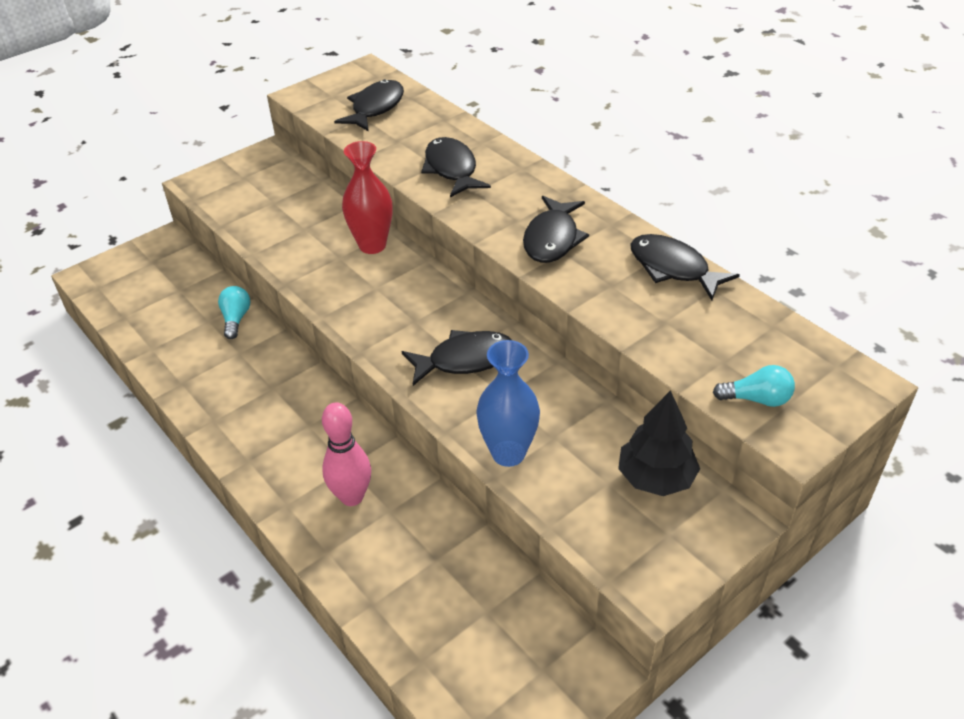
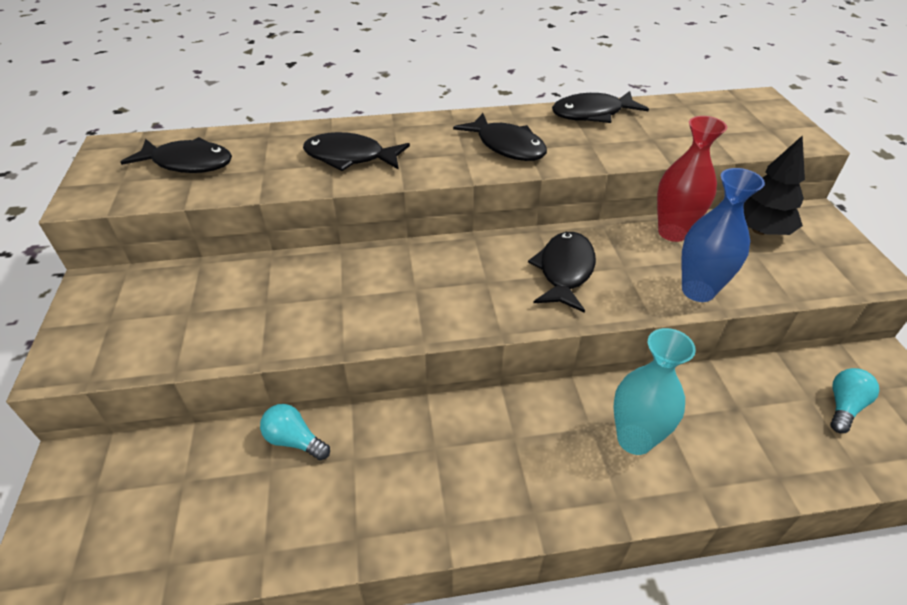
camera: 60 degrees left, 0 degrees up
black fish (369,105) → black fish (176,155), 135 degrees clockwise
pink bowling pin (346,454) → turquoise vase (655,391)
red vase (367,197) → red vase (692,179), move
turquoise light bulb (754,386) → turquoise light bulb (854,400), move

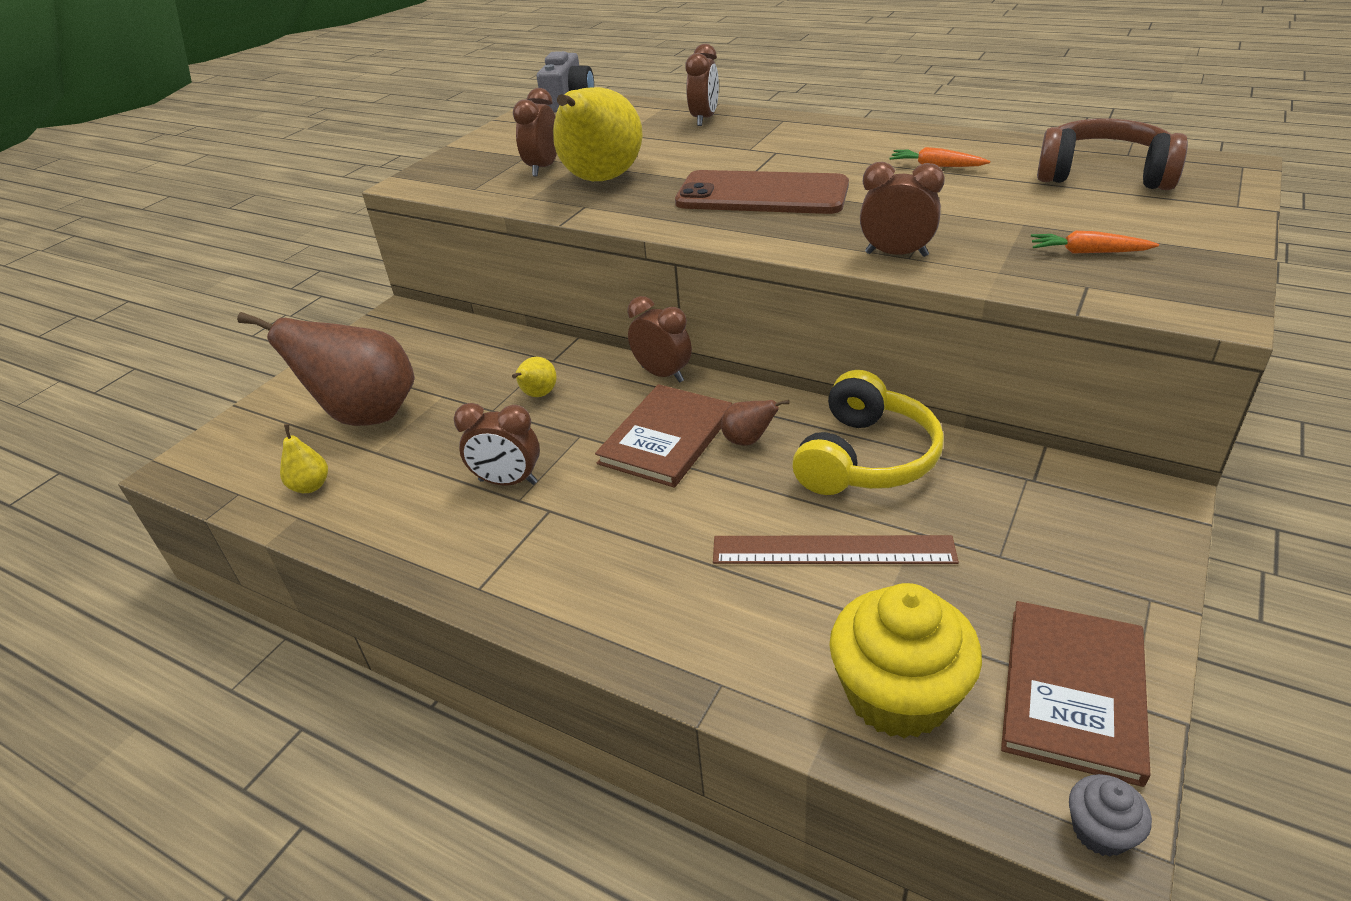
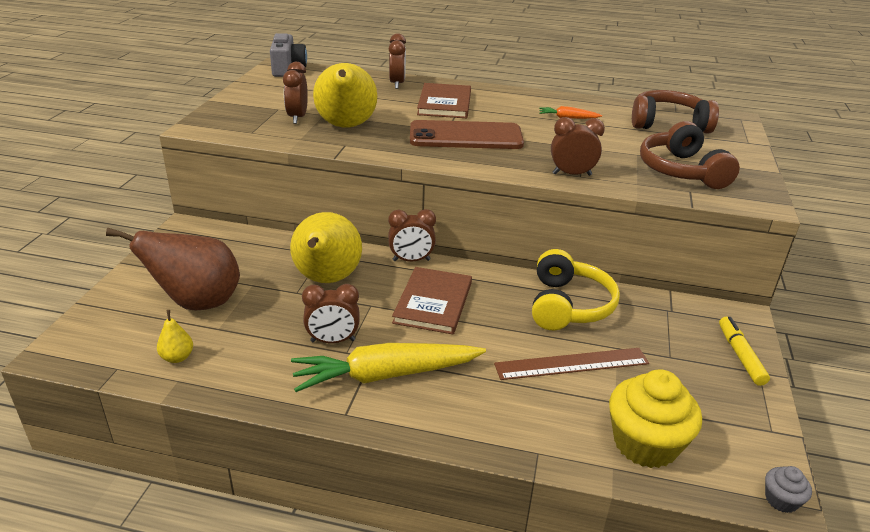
camera: 20 degrees left, 5 degrees down
yellow pear (534,377) → yellow pear (326,247), x2.40
- → yellow carrot (388,367)
brown clock (659,339) → brown clock (412,235), 150 degrees clockwise
brown book (1075,694) → brown book (444,100), move
orange carrot (1095,242) → brown headphones (690,155)
- → yellow marker (744,351)
brown pear (755,422) → -

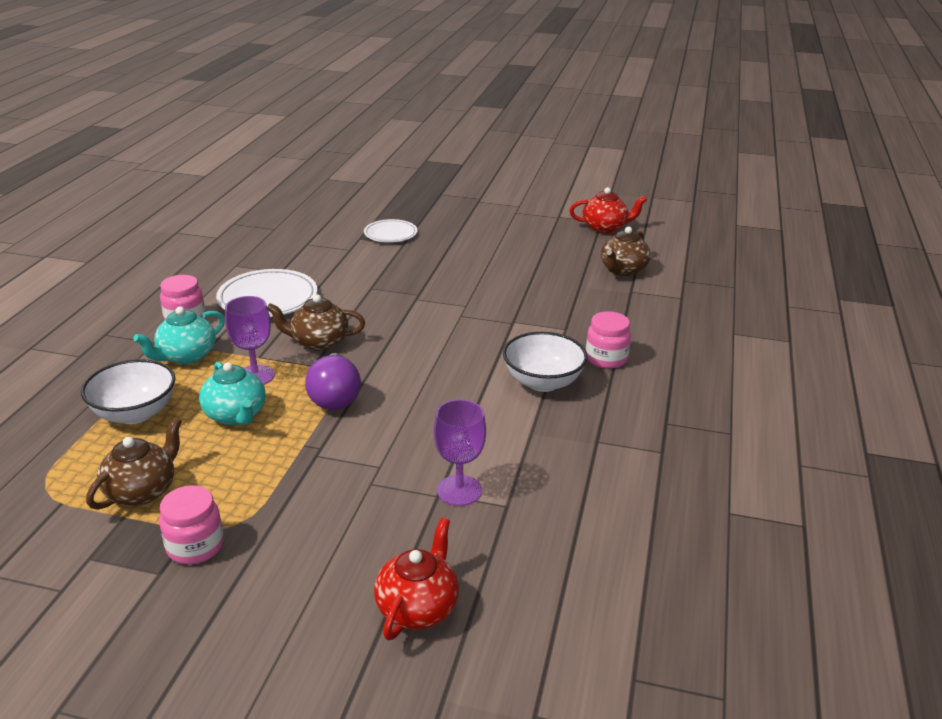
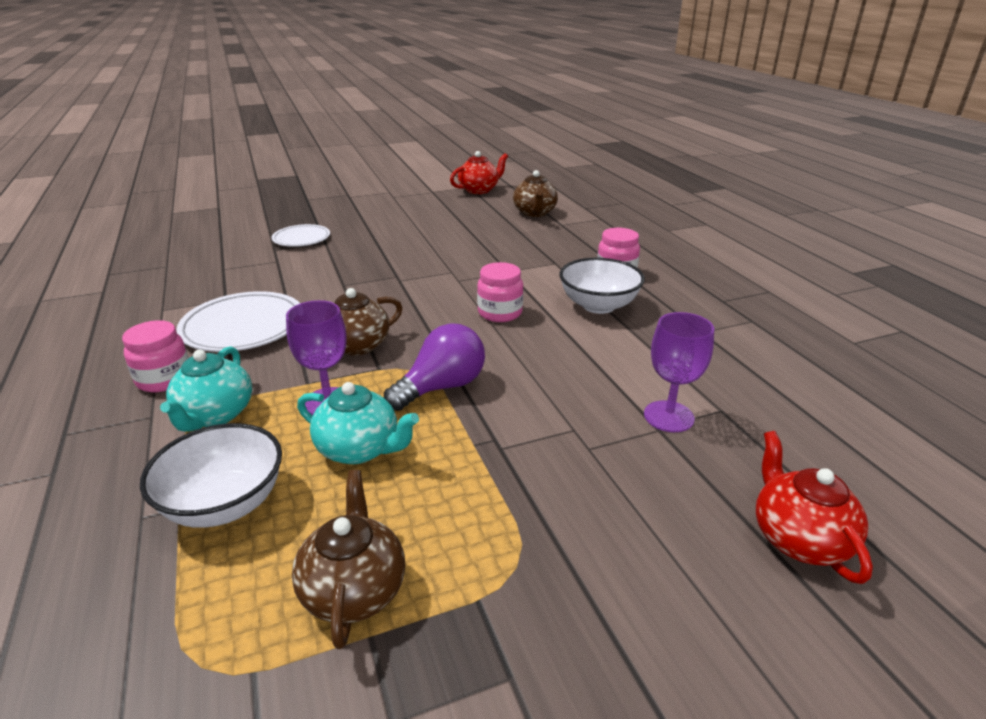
camera: 35 degrees left, 0 degrees up
purple light bulb (333,381) → purple light bulb (434,367), 90 degrees counterclockwise
pink jar (191,525) → pink jar (500,292), move

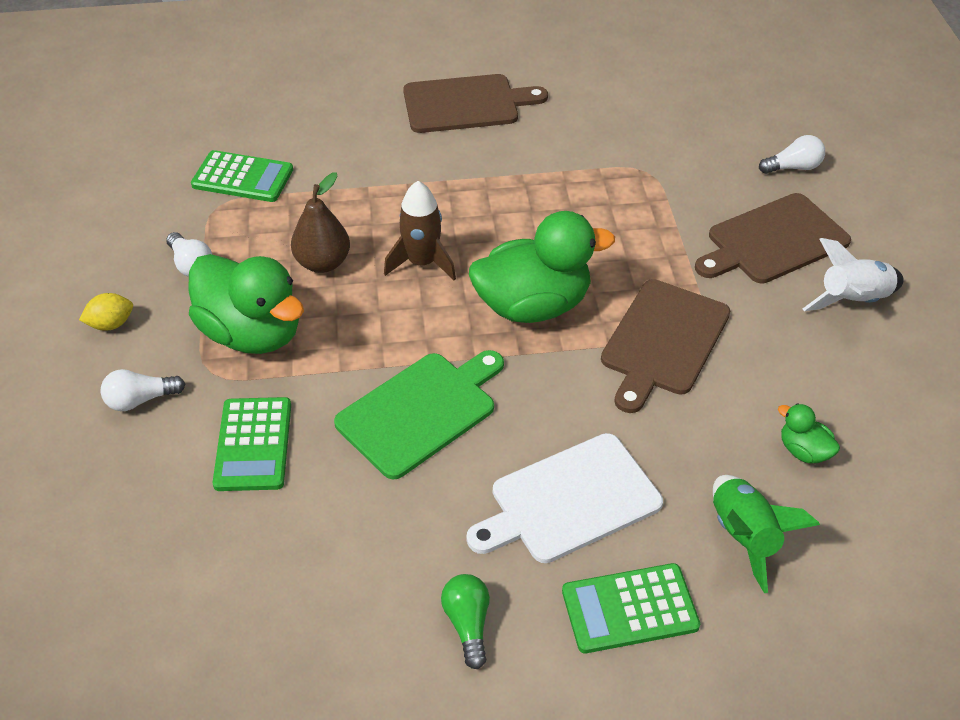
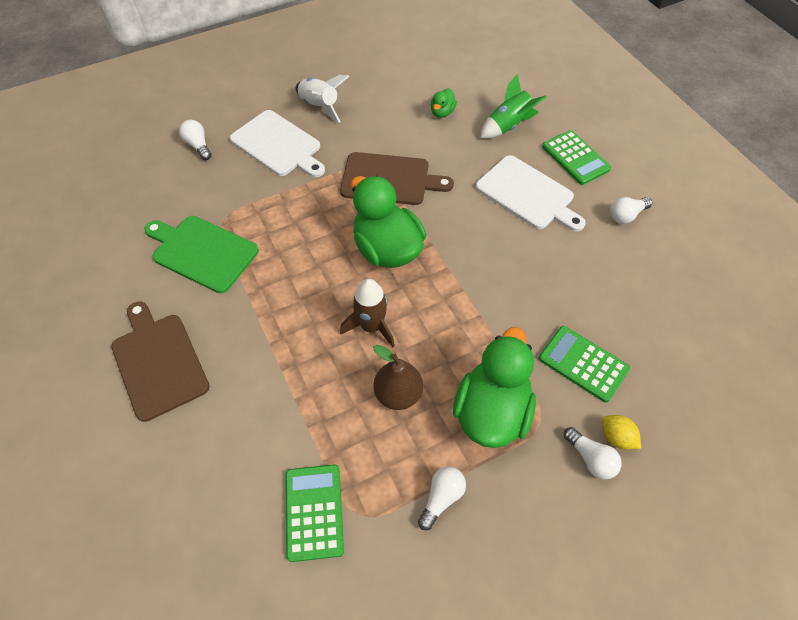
camera: 110 degrees left, 10 degrees up
green cutting board (419,414) → green cutting board (201,254), move
brown cutting board (773,238) → white cutting board (277,143)
green calculator (251,444) → green calculator (584,364), 120 degrees counterclockwise
yellow lemon (106,312) → yellow lemon (621,432), move
green light bulb (465,621) → white light bulb (631,210)

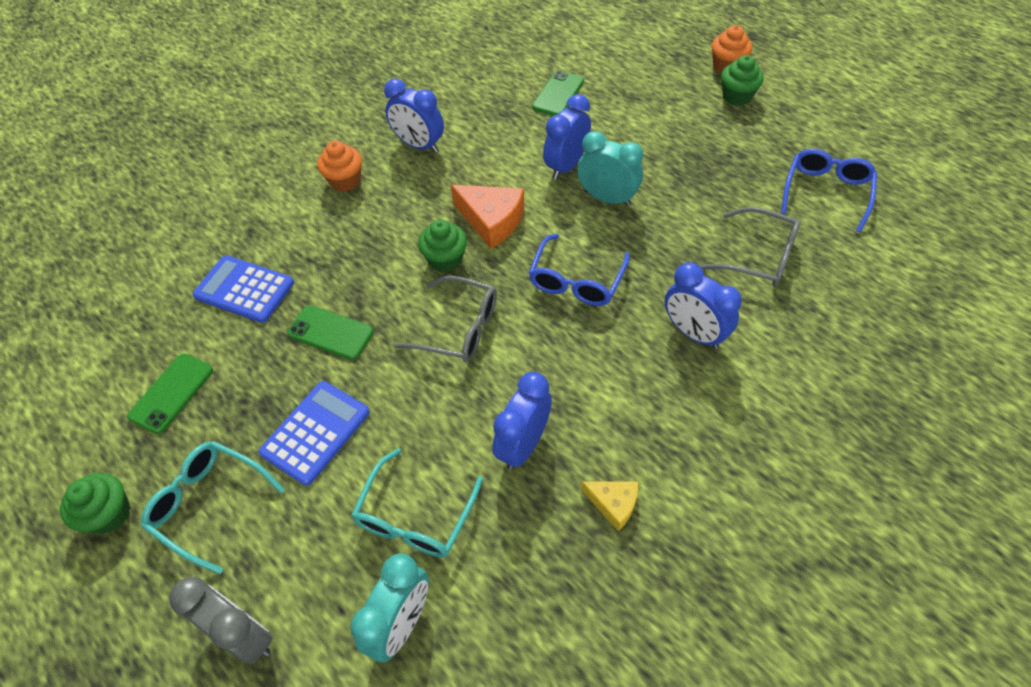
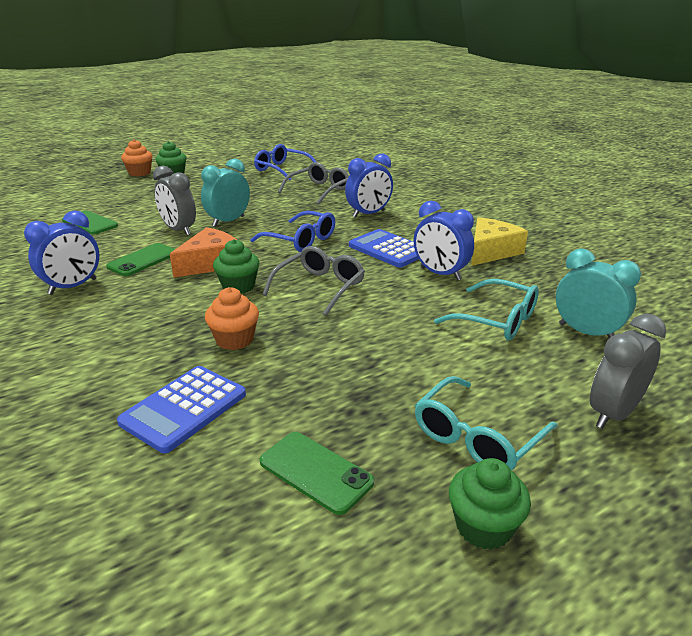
camera: 80 degrees left, 25 degrees down
green phone (330,332) → green phone (140,259), move
blue clock (567,137) → grey clock (174,200)
orange cupcake (339,166) → orange cupcake (232,318), move
blue calculator (314,433) → blue calculator (384,248), move
yellow cheese (609,506) → yellow cheese (499,241), x1.71

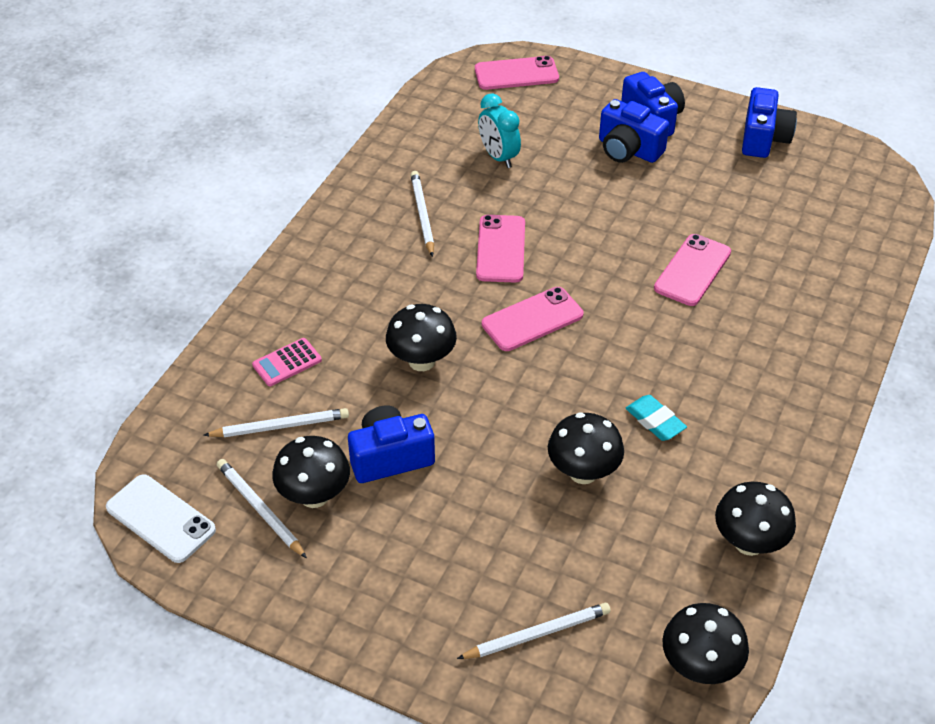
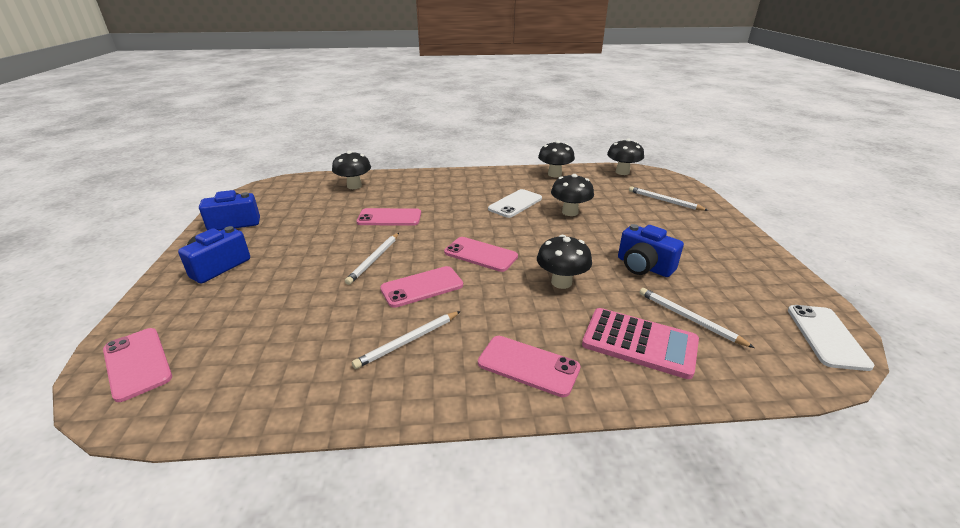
camera: 120 degrees left, 15 degrees down
black mushroom (311,472) → black mushroom (351,170), move
white pencil (262,509) → white pencil (372,259), move
- → pink phone (529,366)
turquoise eraser (656,418) → white phone (515,203)
pink calculator (287,362) → pink calculator (640,343), x1.87
turquoise clock (499,130) → -
blue camera (634,131) → -

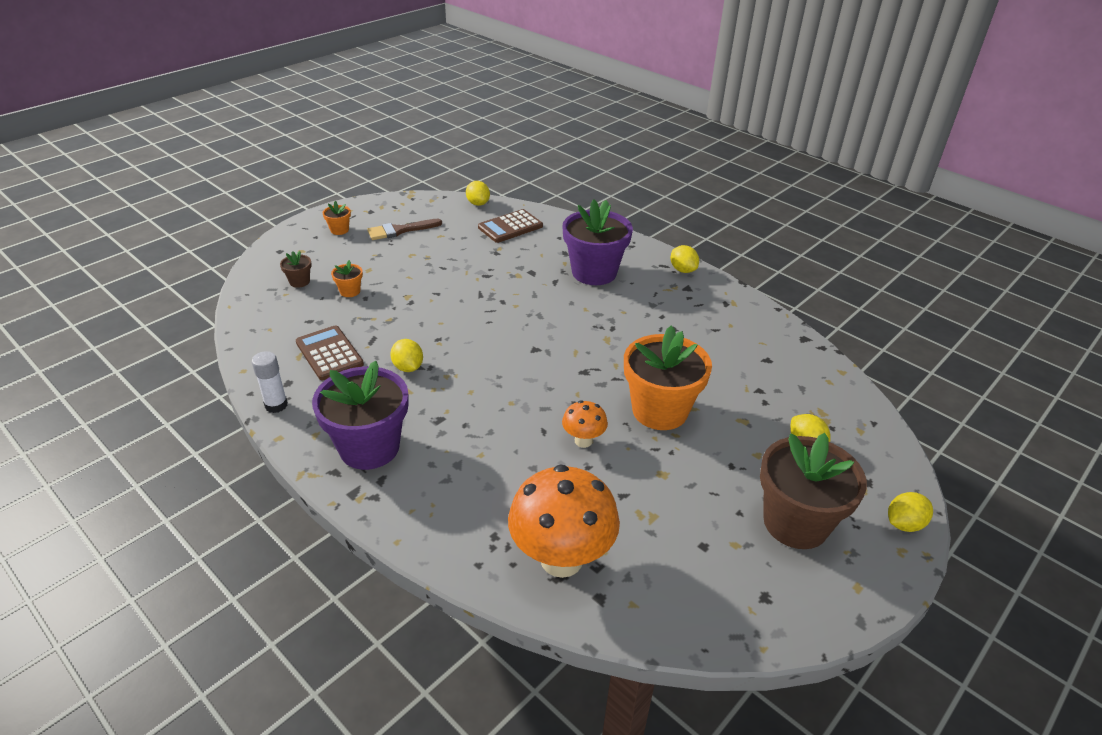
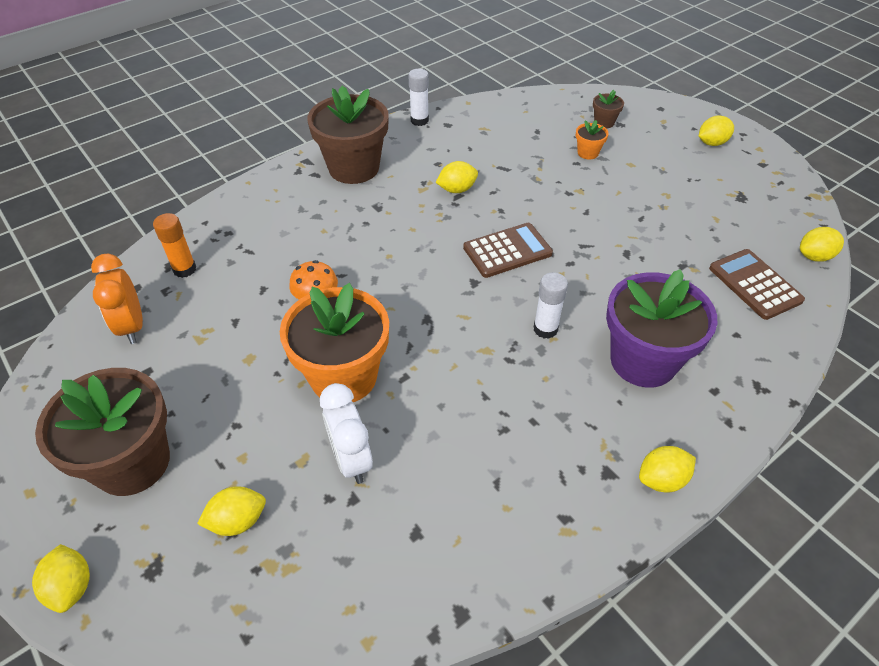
camera: 100 degrees right, 10 degrees up
- → orange clock (117,299)
orange mushroom (564,521) → orange glue stick (174,245)
purple flower pot (360,415) → brown flower pot (348,135)
- → white clock (346,433)
brown calculator (330,353) → brown calculator (508,250), move
- → white glue stick (551,305)
orange flower pot (337,218) → yellow lemon (716,131)
brown brush (404,229) → -

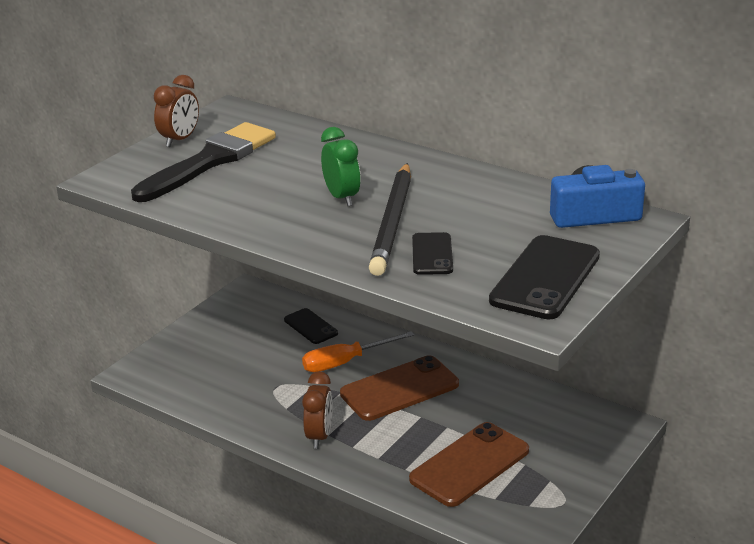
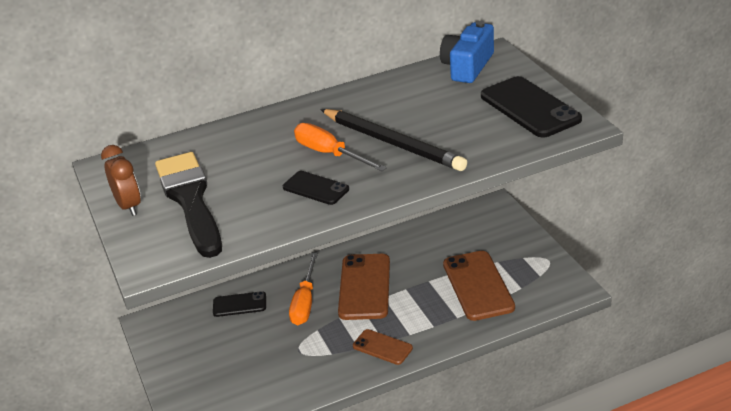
camera: 55 degrees left, 5 degrees up
black phone (432,253) → black phone (316,188), move
green clock (341,166) → orange screwdriver (340,147)
brown clock (317,410) → brown phone (383,347)

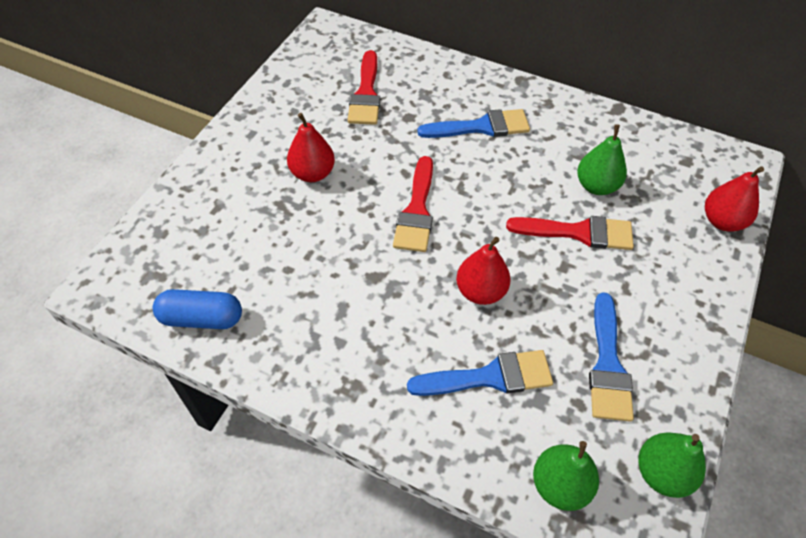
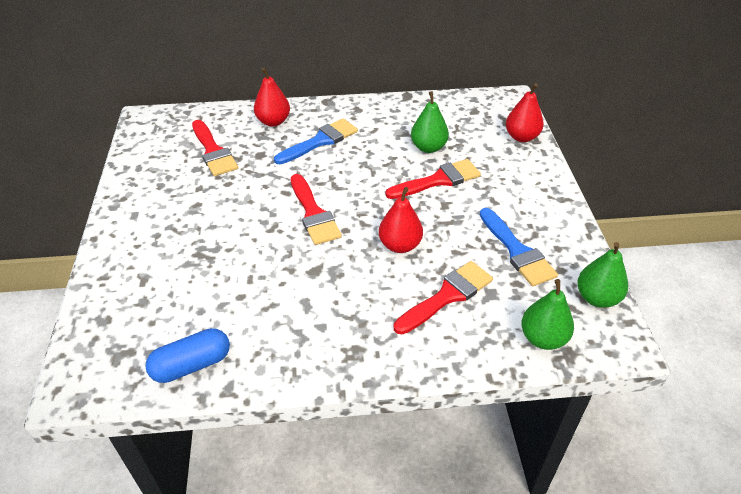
camera: 30 degrees left, 10 degrees down
red pear (311,147) → red pear (272,97), move
blue brush (480,373) → red brush (443,297)

